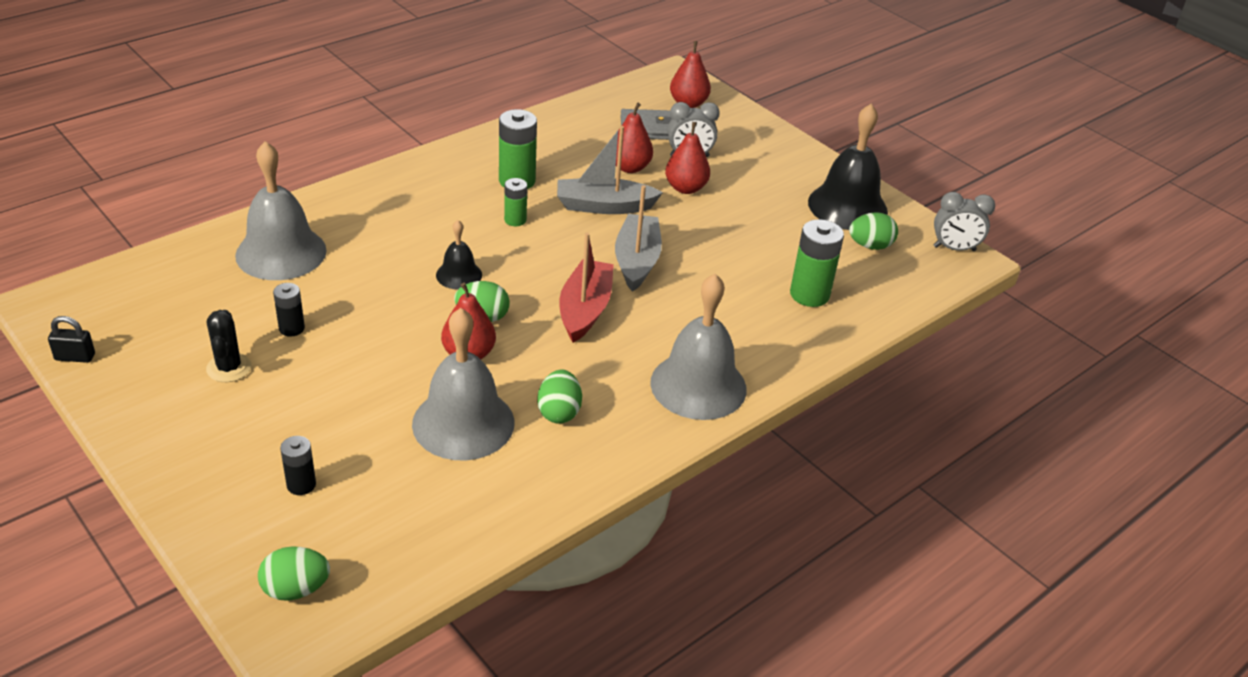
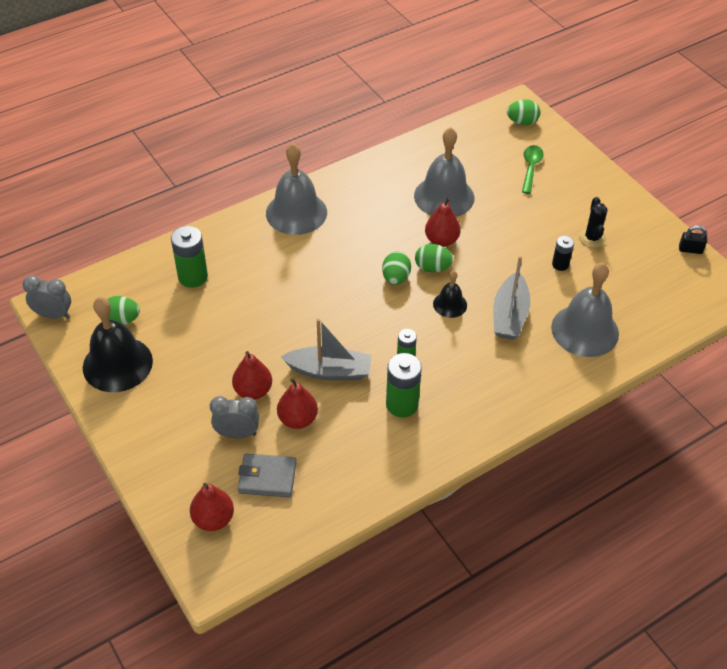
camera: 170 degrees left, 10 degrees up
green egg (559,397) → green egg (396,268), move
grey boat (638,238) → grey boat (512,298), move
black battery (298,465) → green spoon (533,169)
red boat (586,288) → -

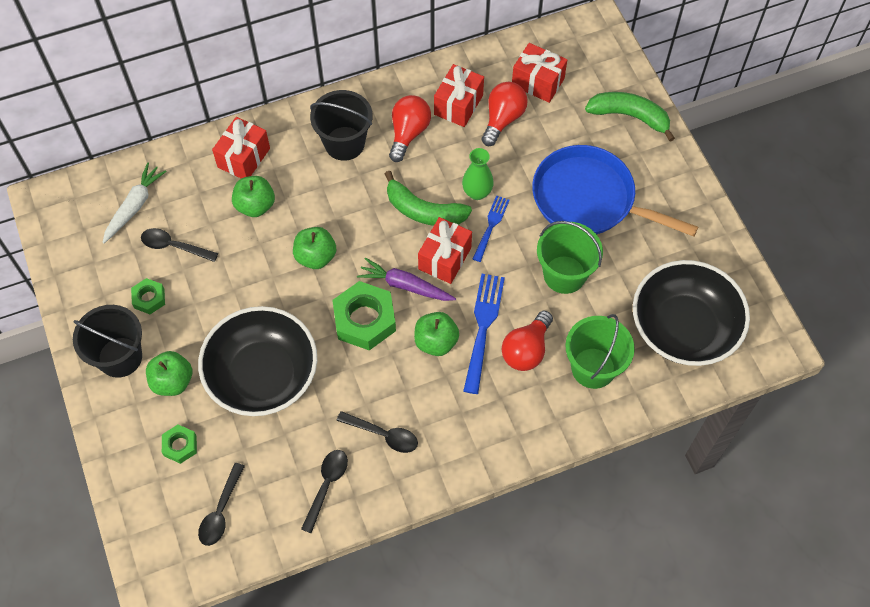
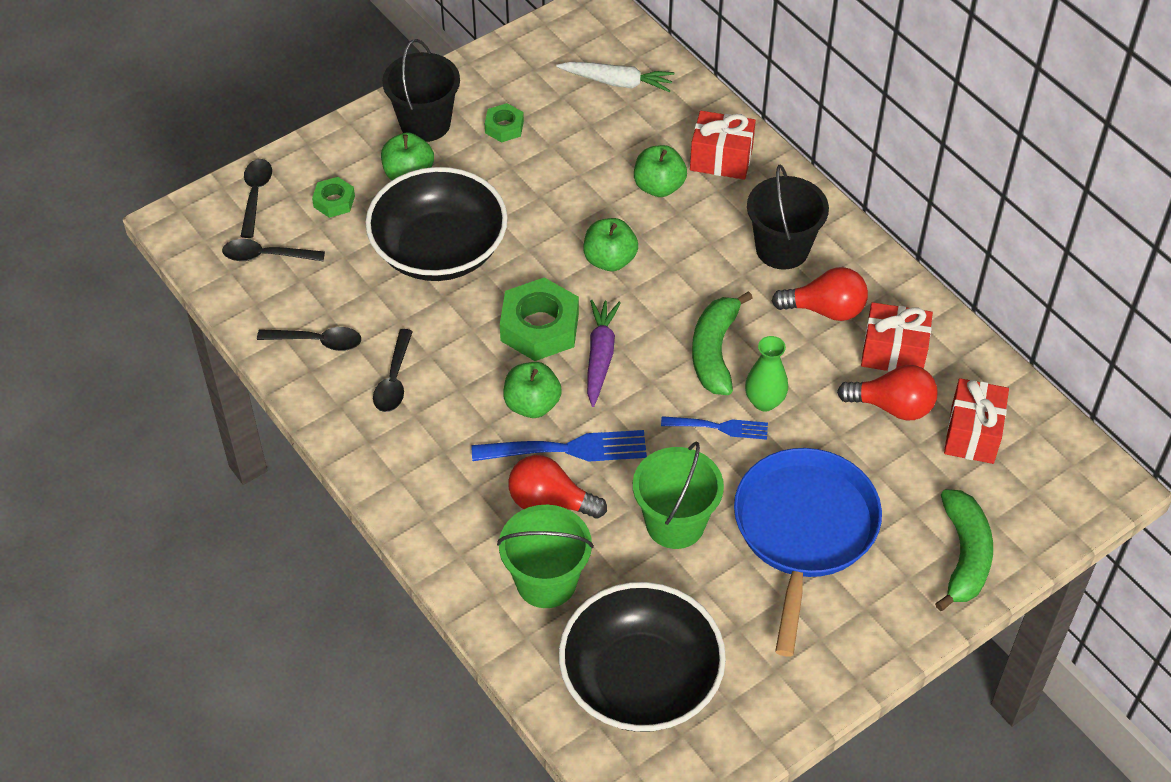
camera: 75 degrees right, 10 degrees down
black spoon (179,245) → black spoon (256,198), move
red gift (445,250) → -

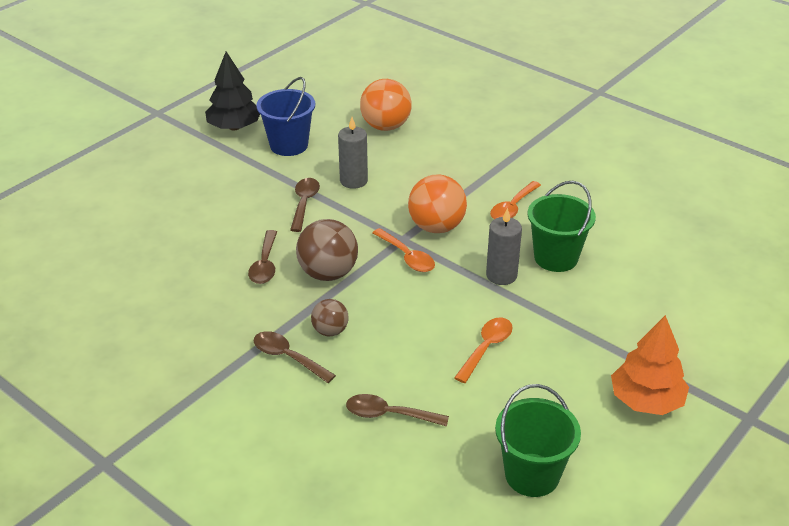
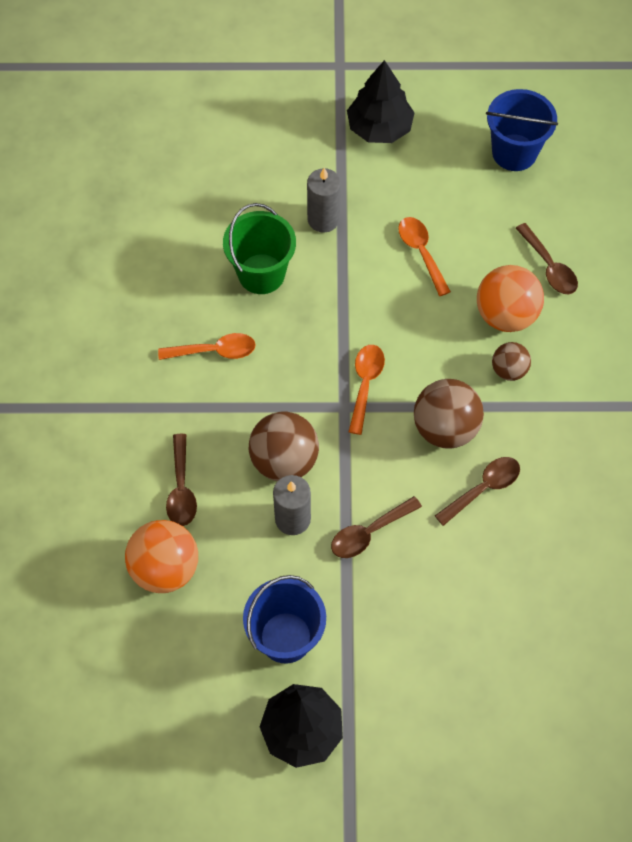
camera: 130 degrees left, 25 degrees up
brown spoon (295,357) → brown spoon (181,480), move
- → brown ball (284,446)
grey candle (504,246) → grey candle (324,200), move
orange tree (650,365) → black tree (381,101)
orange spoon (483,350) → orange spoon (424,256), 75 degrees clockwise
orange ball (437,204) → orange ball (510,298), move
green bucket (538,440) → blue bucket (522,130)

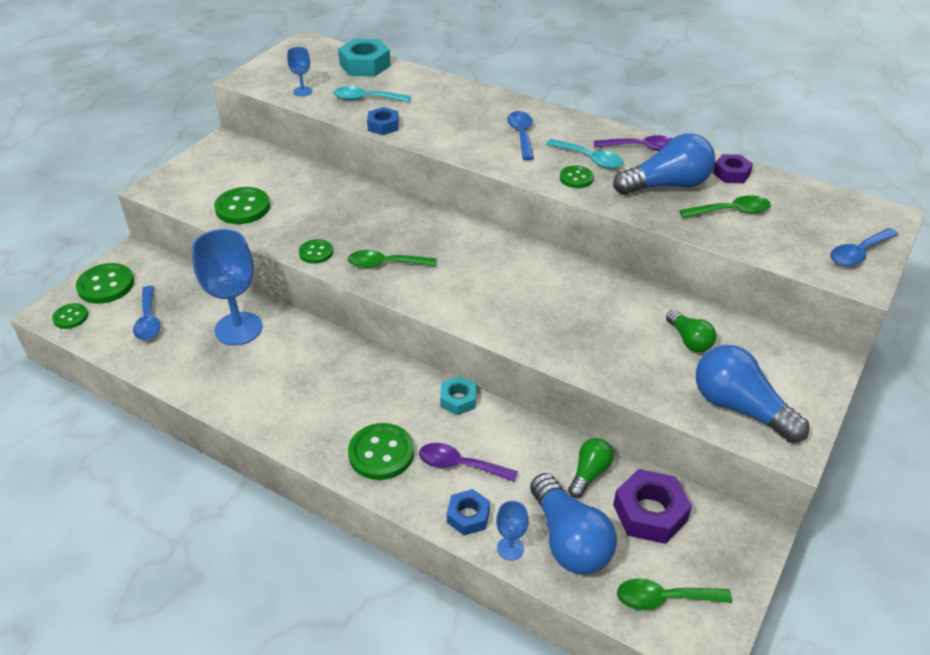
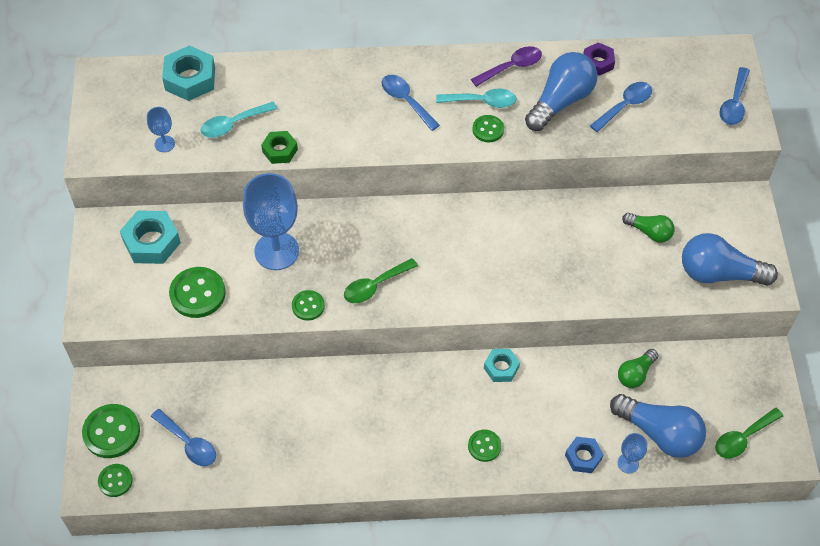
camera: 35 degrees left, 15 degrees up
- → turquoise nut (150,237)
blue goblet (227,287) → blue goblet (271,221), move
blue nut (383,121) → green nut (279,147)
green button (381,451) → green button (484,446), x0.59
green spoon (725,207) → blue spoon (621,107)
green light bulb (591,468) → green light bulb (638,368), 135 degrees counterclockwise
purple spoon (468,462) → -
purple nut (652,506) → -

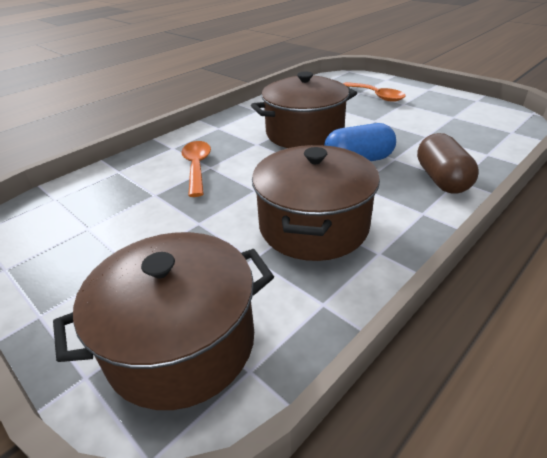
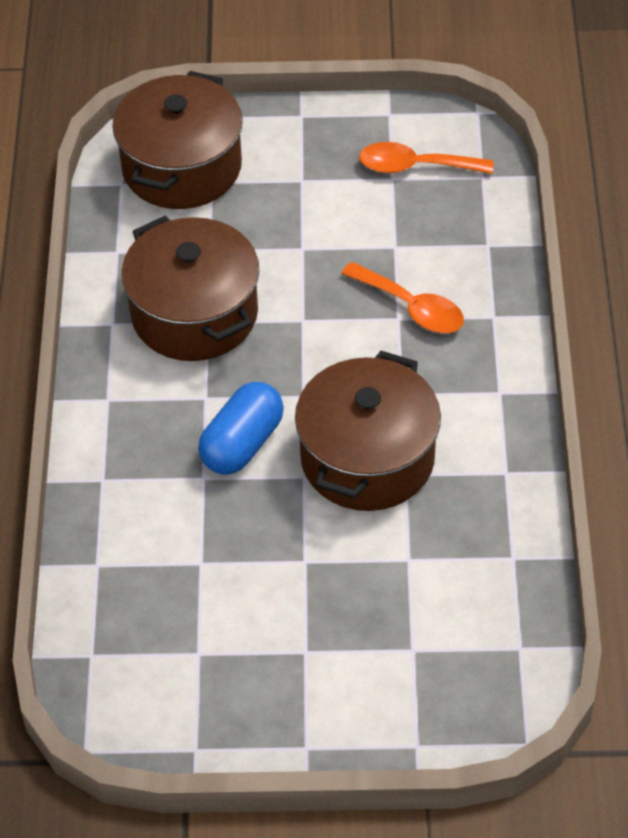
camera: 135 degrees right, 15 degrees up
orange spoon (374,92) → orange spoon (426,158), move
brown capsule (448,163) → -

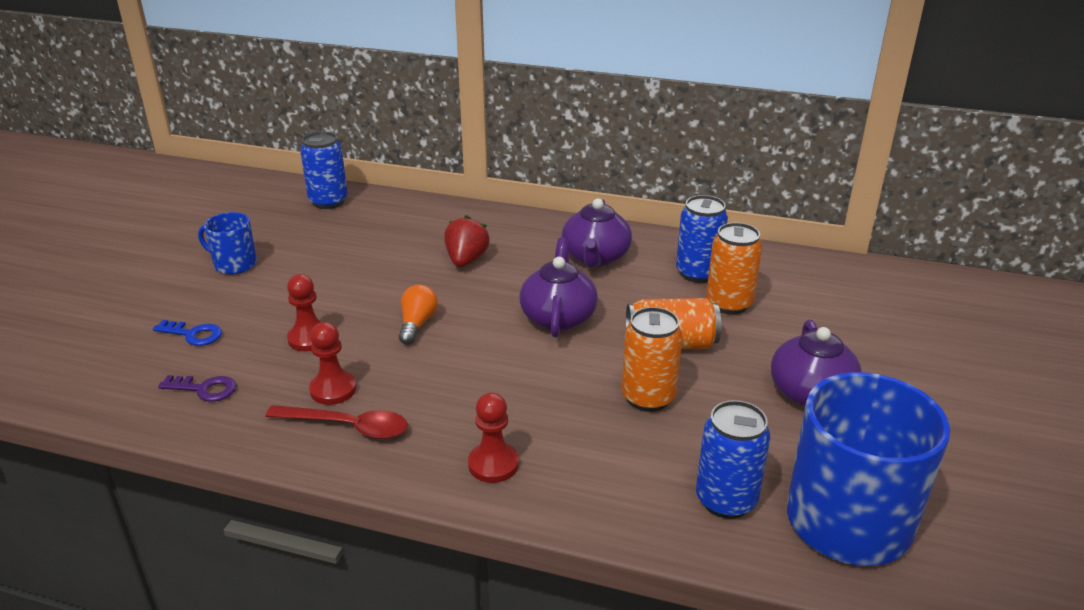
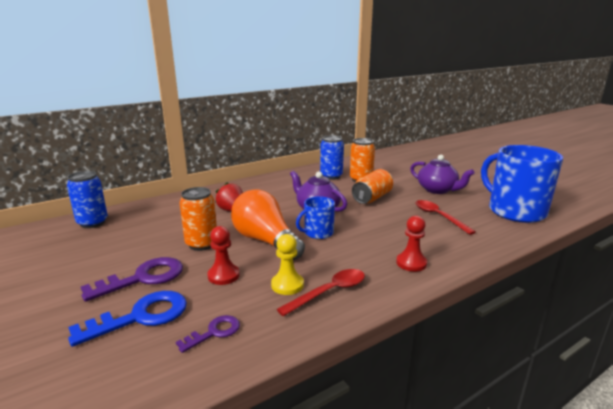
camera: 50 degrees left, 10 degrees down
blue key (187,333) → blue key (127,319), x1.77
- → purple key (132,279)
orange can (652,359) → orange can (198,219), move
orange light bulb (418,315) → orange light bulb (268,224), x2.05
red pawn (333,363) → yellow pawn (287,264)
blue mug (227,243) → blue mug (315,217), move
- → red spoon (446,217)
purple teapot (597,233) → -
blue can (733,459) → -

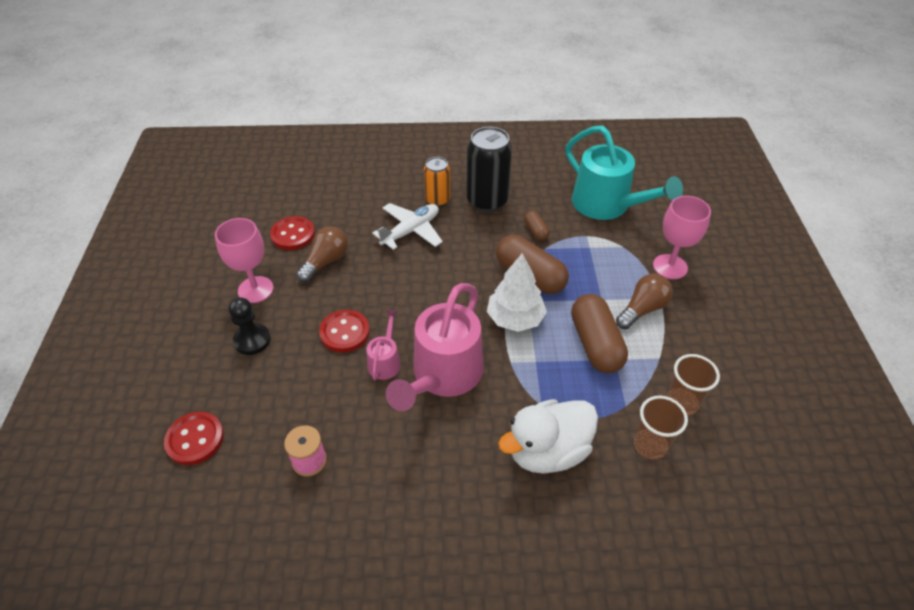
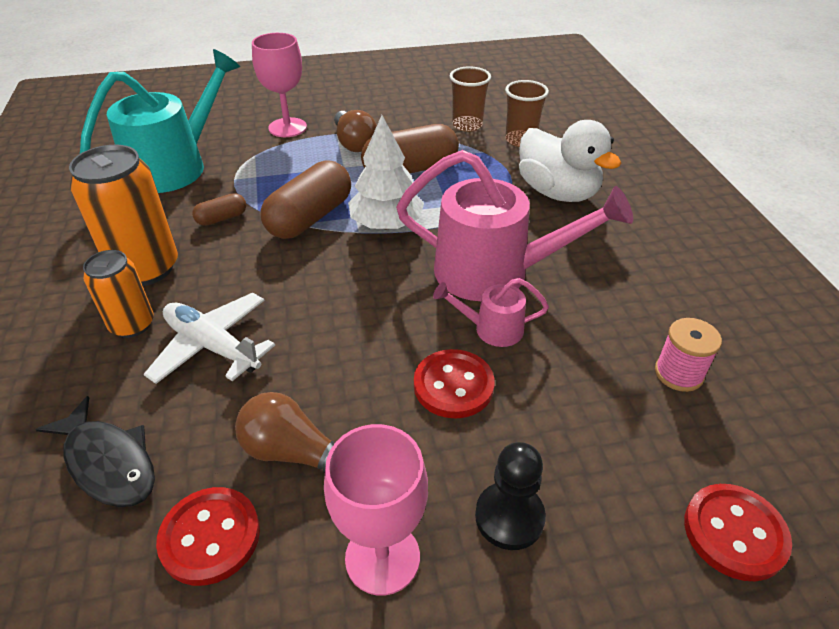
camera: 100 degrees left, 5 degrees down
- → black fish (95,451)
black can (489,169) → orange can (123,215)
brown light bulb (644,301) → brown light bulb (355,131), 150 degrees counterclockwise

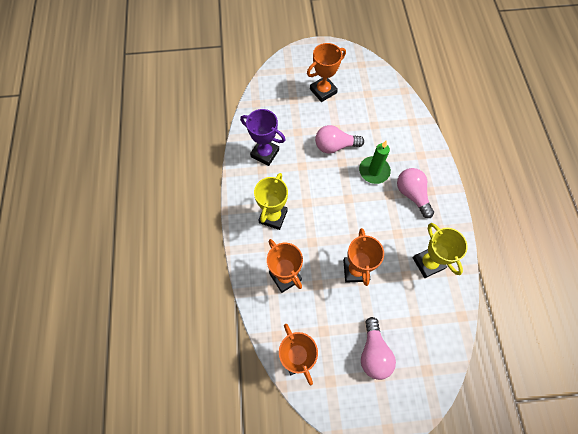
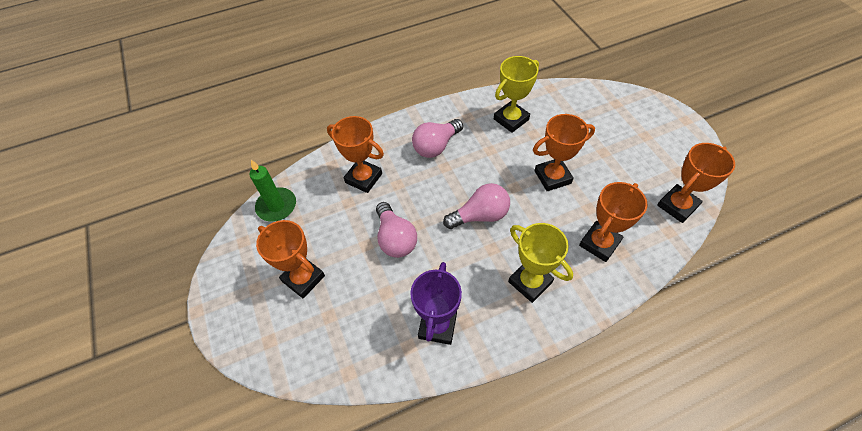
camera: 105 degrees left, 10 degrees down
green candle (375,162) → green candle (272,191), move
- → orange trophy (355,154)
pink light bulb (378,348) → pink light bulb (476,206), move
yellow trophy (271,201) → yellow trophy (540,263), 45 degrees clockwise

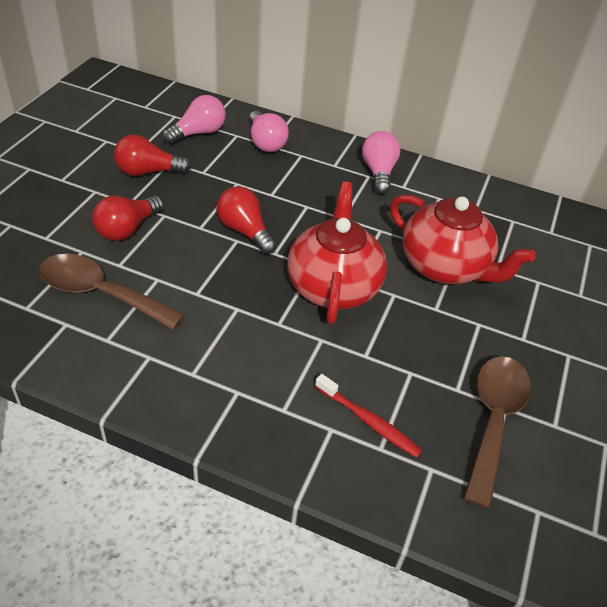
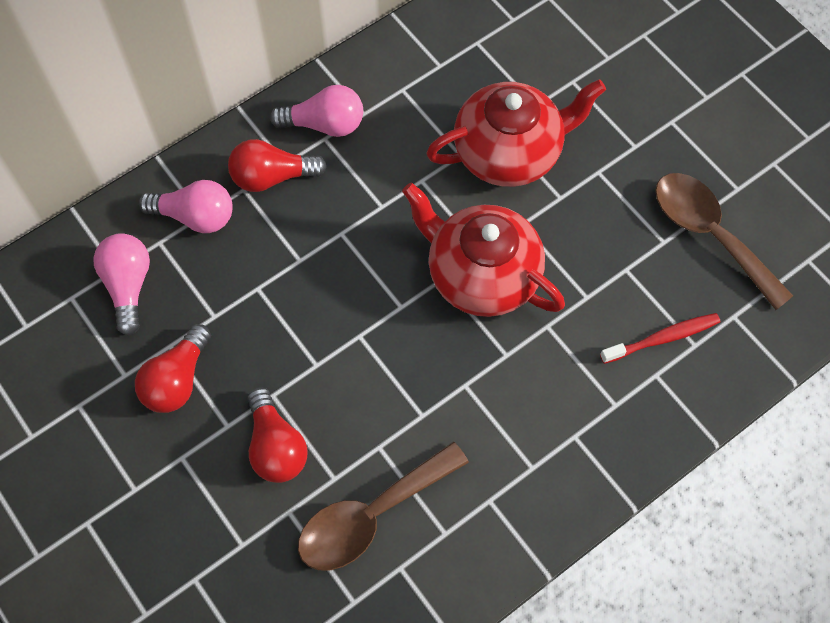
camera: 55 degrees left, 20 degrees up
red light bulb (247,220) → red light bulb (277,165), move
pink light bulb (381,162) → pink light bulb (316,111), 150 degrees clockwise

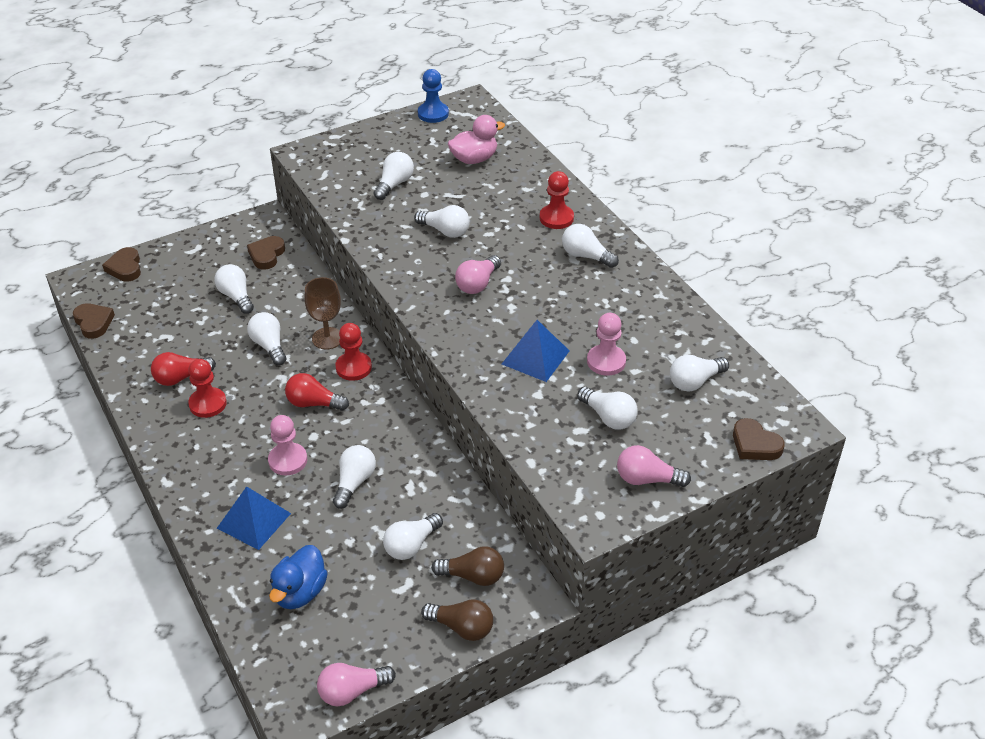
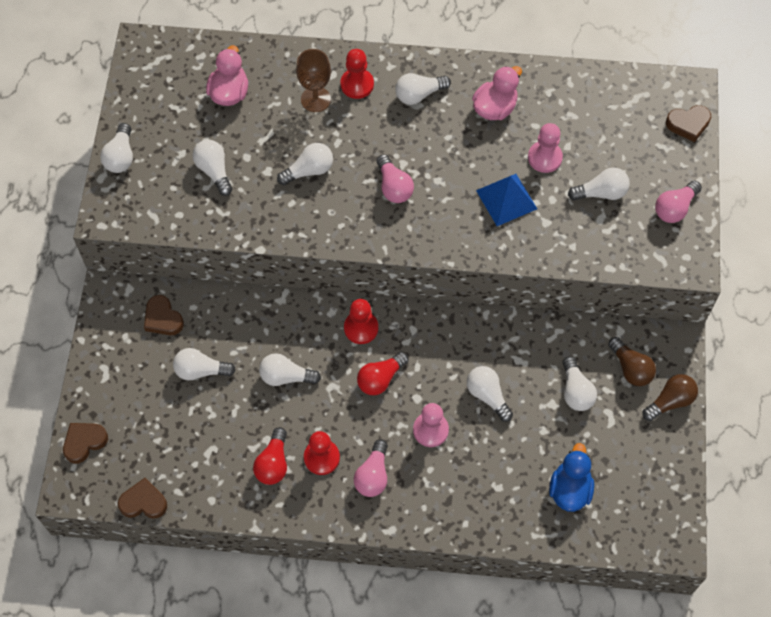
camera: 55 degrees left, 20 degrees up
brown heart (121,264) → brown heart (85,443), 120 degrees clockwise
white light bulb (699,373) → white light bulb (116,148), move
brown goblet (322,313) → brown goblet (313,80), move
pink light bulb (356,684) → pink light bulb (371,468), move
- → pink duck (497,93)
blue duck (298,577) → blue duck (571,477), 135 degrees counterclockwise
brown light bulb (467,566) → brown light bulb (632,361), 105 degrees clockwise
blue pyramid (253,518) → -
blue pawn (433,96) → -

